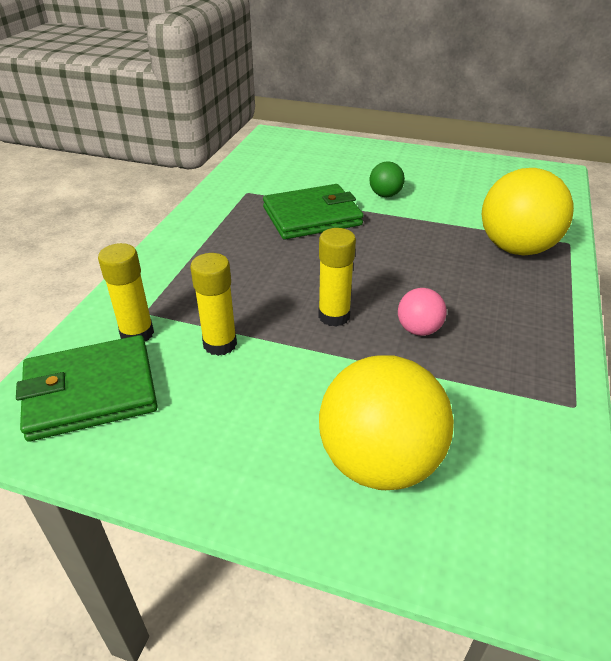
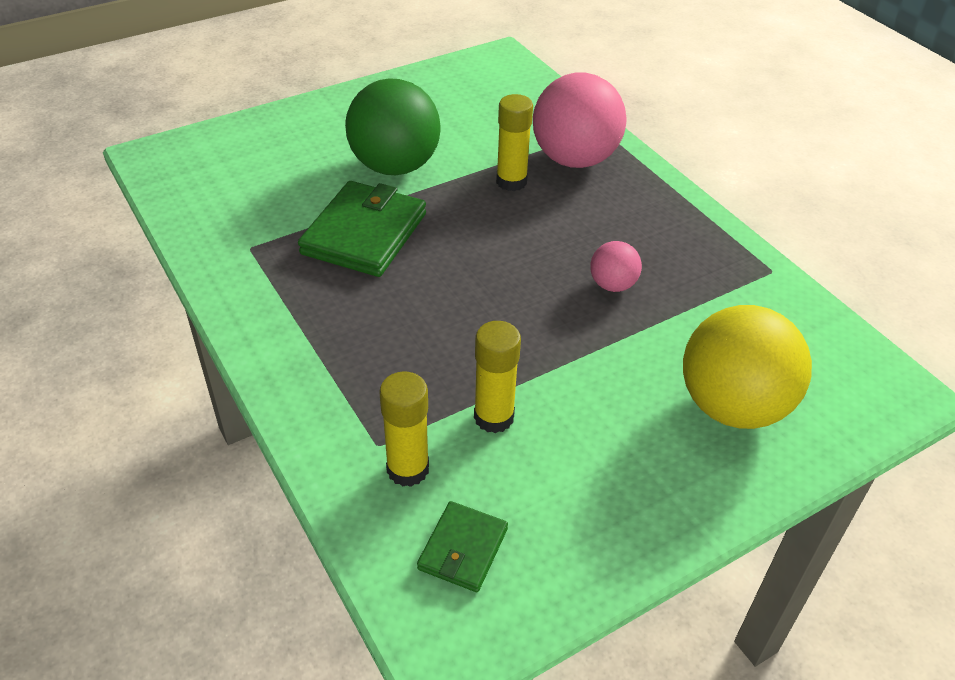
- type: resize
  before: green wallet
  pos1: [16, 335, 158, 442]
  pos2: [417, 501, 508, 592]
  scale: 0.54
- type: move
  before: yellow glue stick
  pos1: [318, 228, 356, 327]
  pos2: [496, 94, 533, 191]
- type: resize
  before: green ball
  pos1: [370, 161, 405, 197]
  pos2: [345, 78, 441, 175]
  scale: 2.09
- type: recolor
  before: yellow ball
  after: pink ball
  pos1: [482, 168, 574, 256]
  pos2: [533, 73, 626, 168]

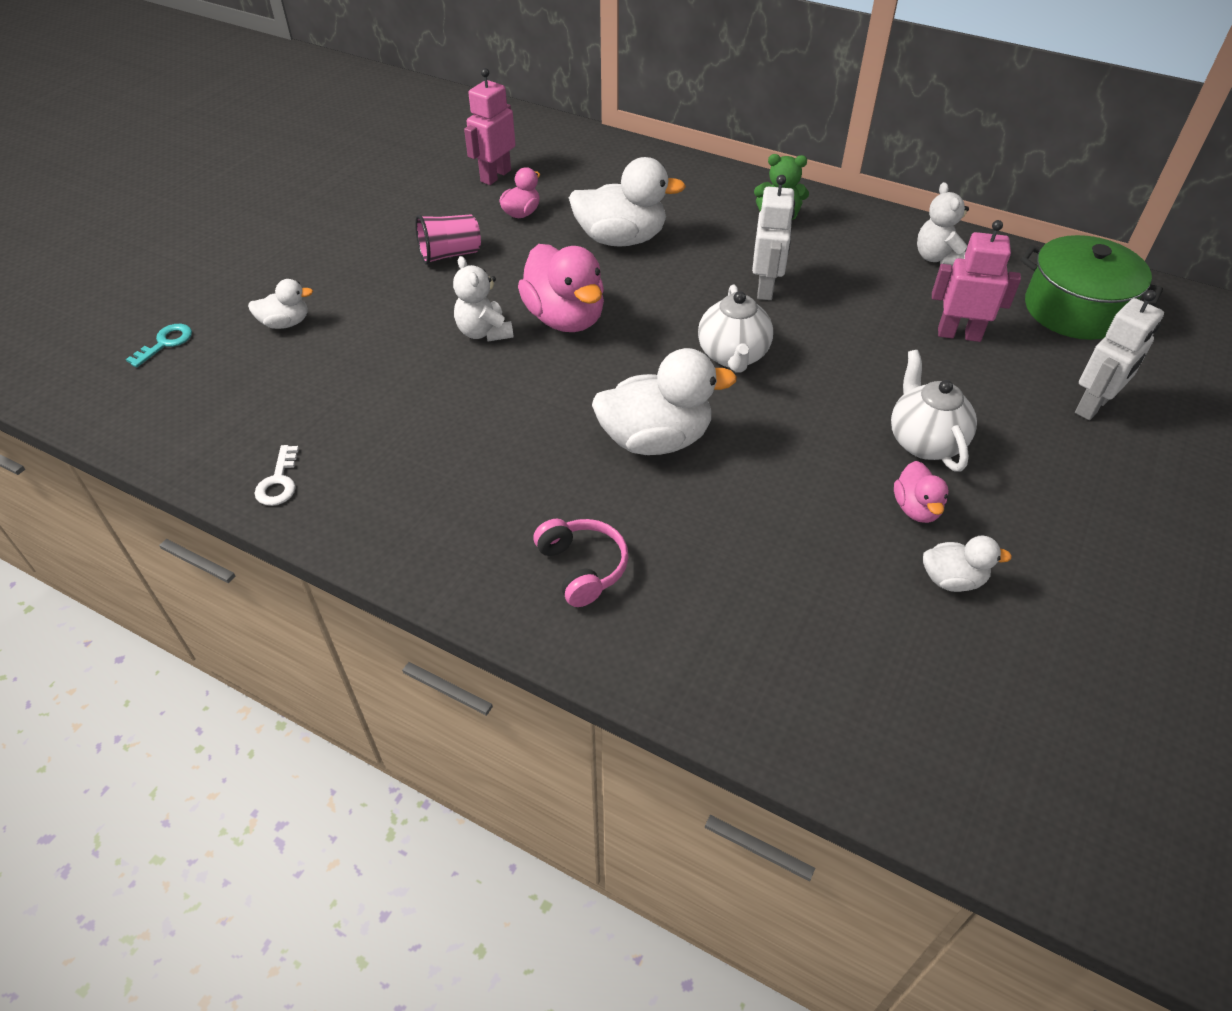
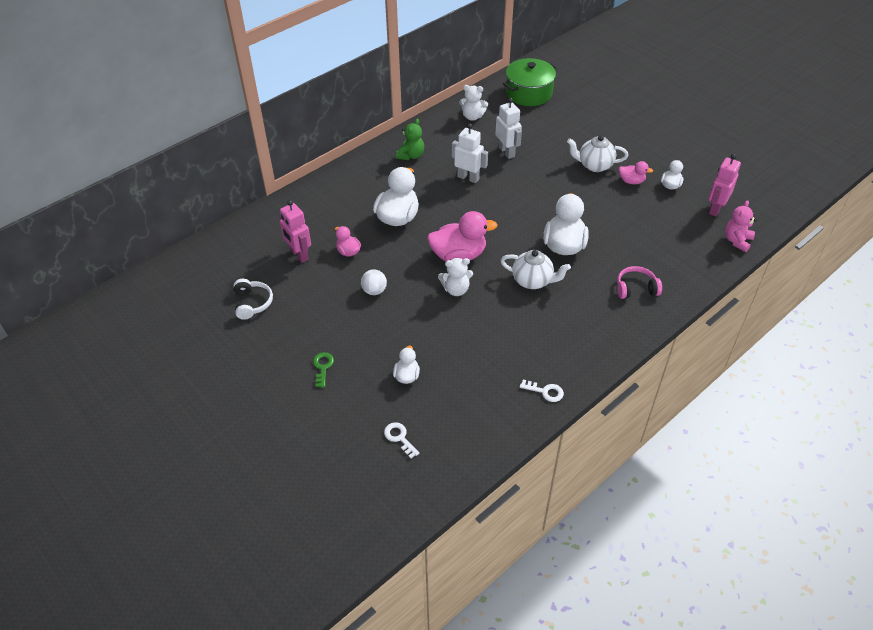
- type: recolor
  before: turquoise key
  after: white key
  pos1: [126, 324, 192, 368]
  pos2: [384, 422, 420, 458]
- type: replace
  before: pink cup
  after: white ball
  pos1: [415, 214, 481, 265]
  pos2: [361, 269, 387, 295]
- type: move
  before: white teapot
  pos1: [698, 285, 773, 373]
  pos2: [501, 250, 571, 289]
- type: move
  before: pink robot
  pos1: [932, 220, 1021, 342]
  pos2: [708, 154, 741, 216]
- type: move
  before: white robot
  pos1: [1075, 290, 1164, 420]
  pos2: [496, 98, 522, 159]
- type: insert
  after: white headphones
  pos2: [234, 279, 273, 320]
- type: insert
  after: green key
  pos2: [313, 352, 334, 388]
- type: insert
  after: pink teddy bear
  pos2: [725, 200, 756, 252]

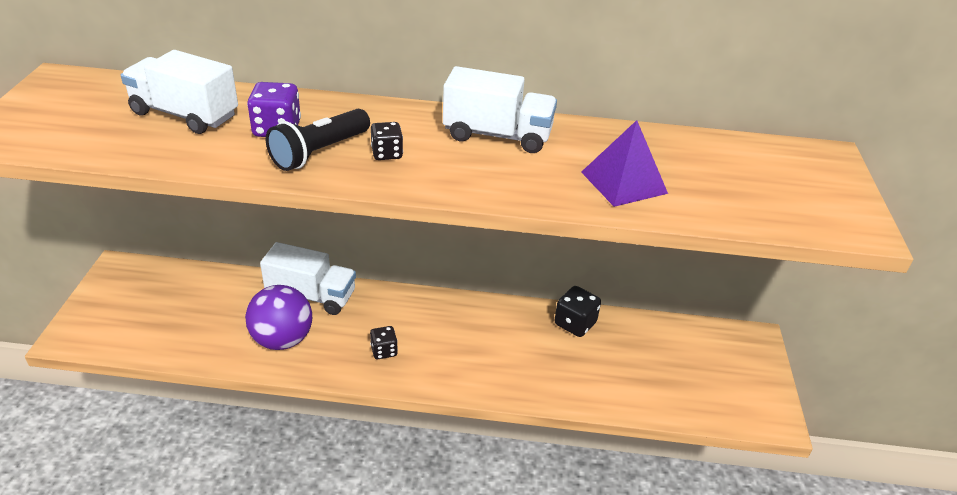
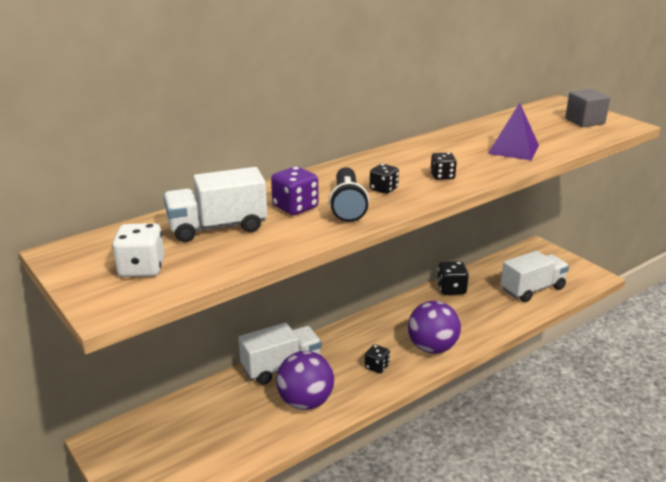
- type: move
  before: white truck
  pos1: [443, 66, 557, 153]
  pos2: [501, 251, 569, 302]
- type: insert
  after: white dice
  pos2: [112, 223, 164, 277]
- type: insert
  after: purple ball
  pos2: [408, 301, 461, 354]
- type: insert
  after: black dice
  pos2: [430, 152, 457, 180]
- type: insert
  after: grey cube
  pos2: [565, 89, 610, 127]

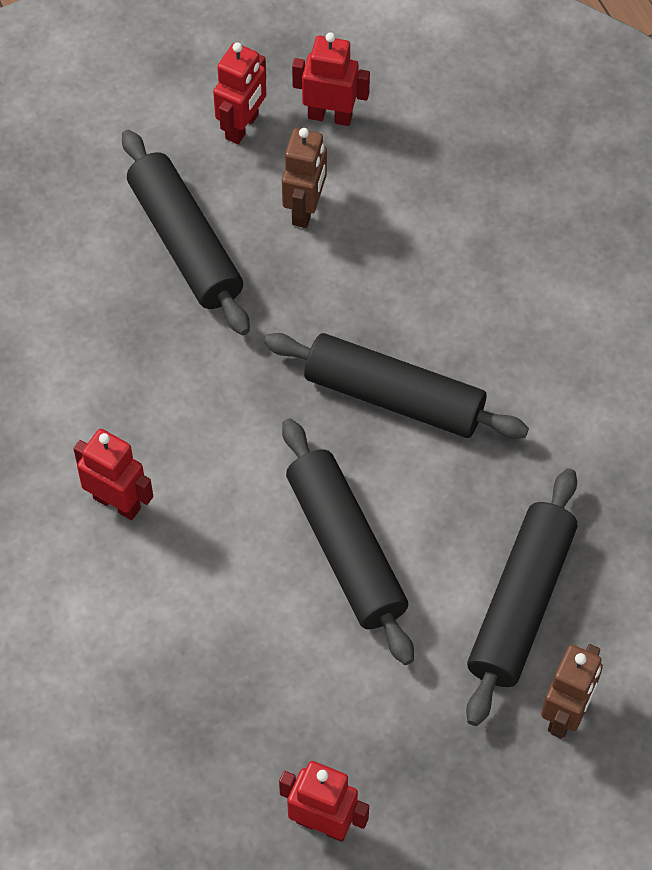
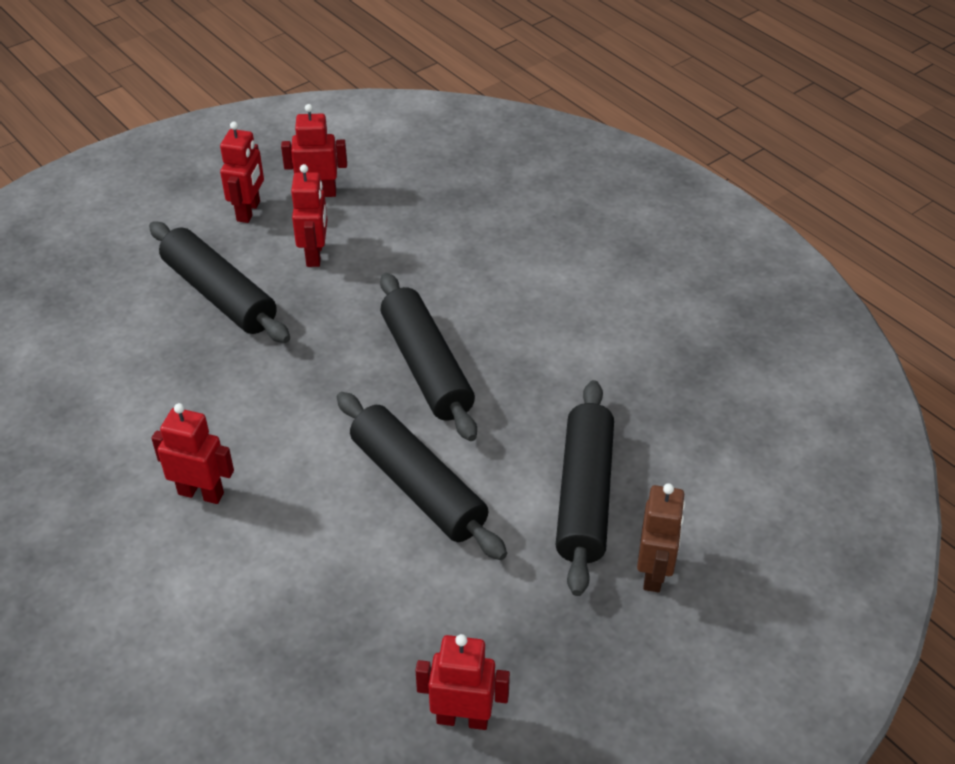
- type: rotate
  before: black rolling pin
  pos1: [264, 333, 529, 439]
  pos2: [380, 273, 477, 441]
  turn: 60
- type: recolor
  before: brown robot
  after: red robot
  pos1: [282, 128, 327, 228]
  pos2: [291, 164, 327, 267]

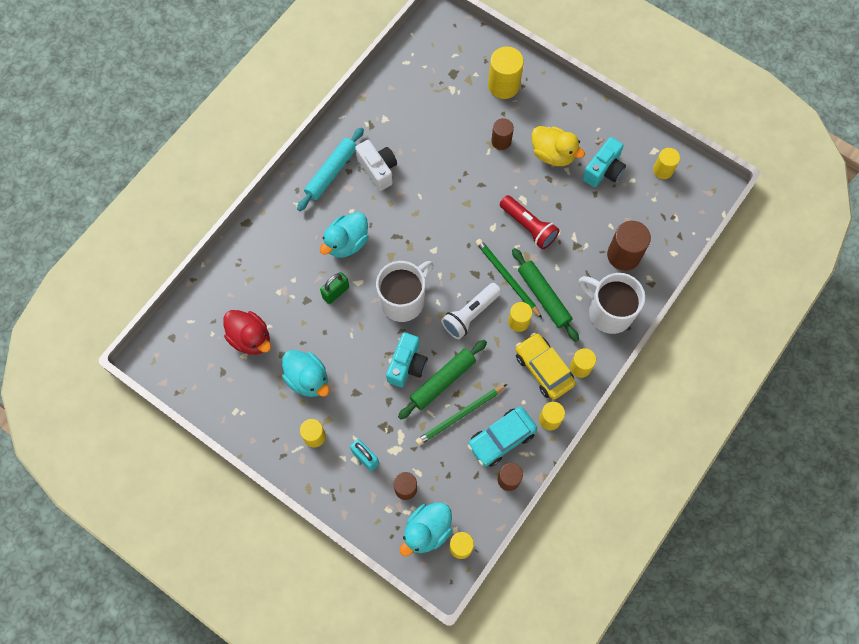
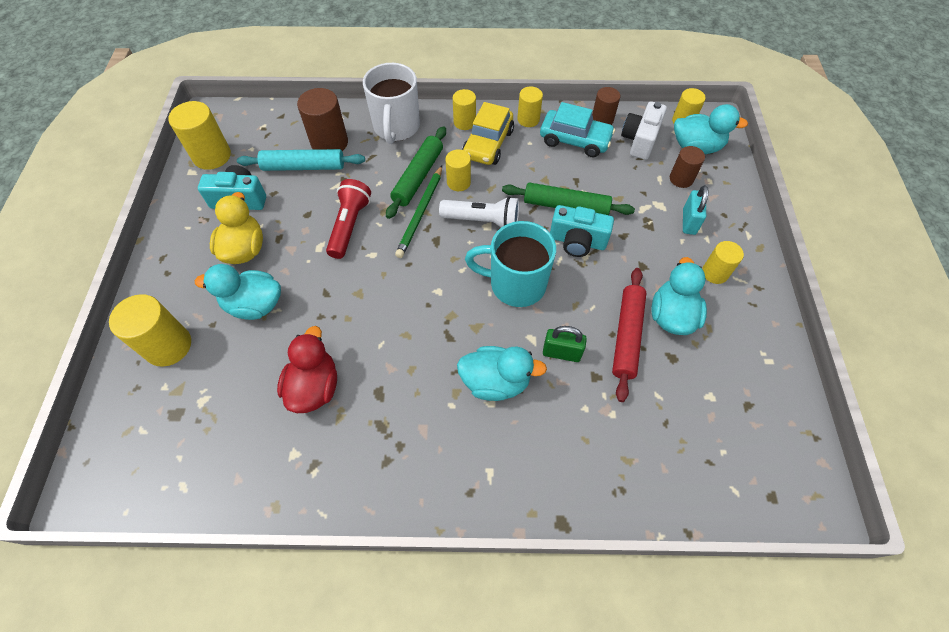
- type: move
  before: red duck
  pos1: [223, 310, 271, 355]
  pos2: [277, 326, 337, 413]
- type: move
  before: turquoise rolling pin
  pos1: [297, 127, 364, 211]
  pos2: [237, 149, 365, 171]
- type: move
  before: white camera
  pos1: [355, 140, 397, 191]
  pos2: [621, 101, 667, 160]
- type: recolor
  before: white mug
  after: turquoise mug
  pos1: [376, 261, 434, 322]
  pos2: [465, 221, 556, 307]
- type: rotate
  before: turquoise camera
  pos1: [386, 332, 428, 387]
  pos2: [550, 205, 614, 257]
  turn: -150
- type: delete
  before: green pencil
  pos1: [416, 384, 507, 445]
- type: replace
  before: brown cylinder
  after: turquoise duck
  pos1: [491, 118, 514, 150]
  pos2: [195, 264, 281, 320]
- type: resize
  before: yellow cylinder
  pos1: [653, 148, 680, 179]
  pos2: [168, 101, 231, 170]
  scale: 1.62
- type: insert
  after: red rolling pin
  pos2: [612, 268, 646, 402]

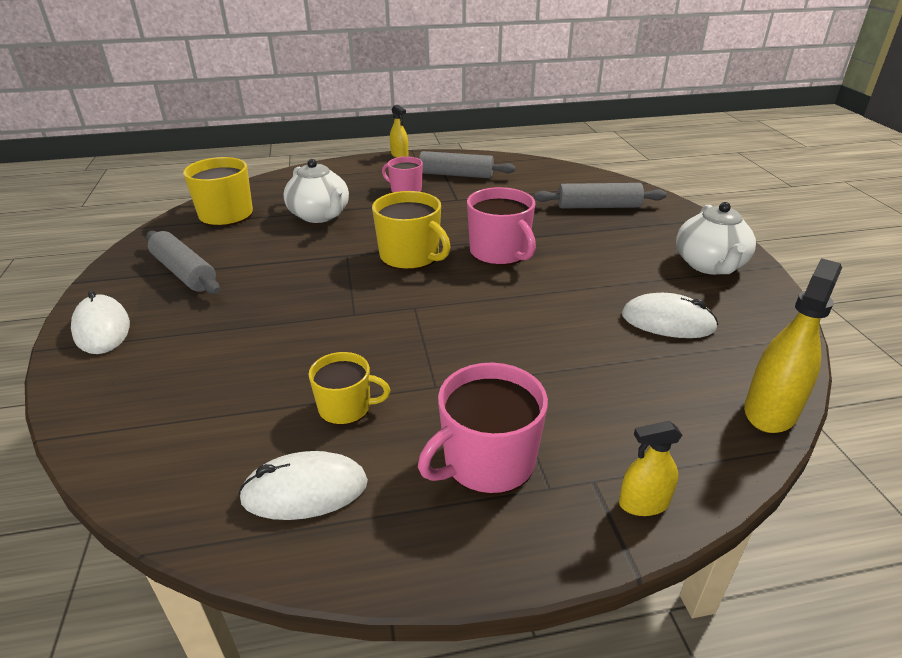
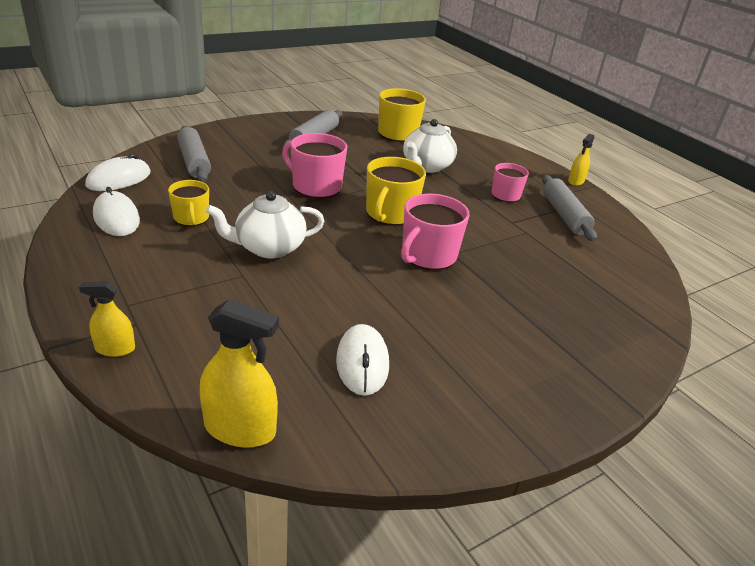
- type: move
  before: white mouse
  pos1: [71, 290, 130, 354]
  pos2: [85, 154, 151, 191]
- type: move
  before: pink mug
  pos1: [418, 363, 548, 495]
  pos2: [282, 133, 348, 199]
- type: move
  before: grey rolling pin
  pos1: [534, 183, 667, 209]
  pos2: [177, 126, 211, 182]
- type: rotate
  before: yellow spray bottle
  pos1: [619, 421, 682, 516]
  pos2: [79, 282, 135, 357]
  turn: -60
- type: move
  before: white teapot
  pos1: [676, 202, 756, 275]
  pos2: [206, 191, 324, 258]

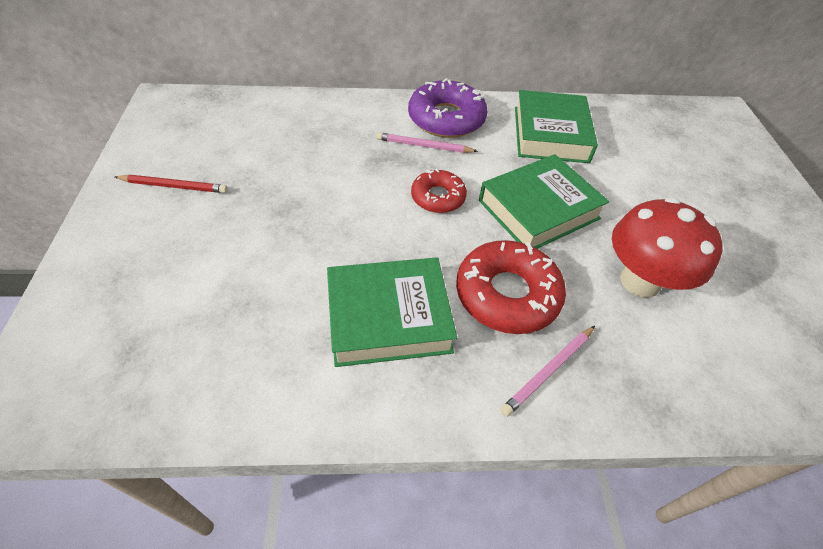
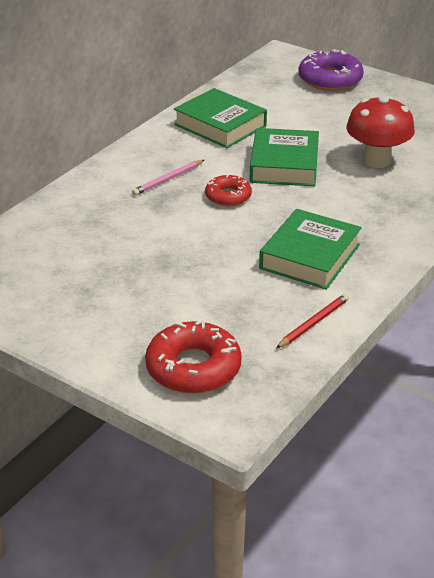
- type: move
  before: red pencil
  pos1: [115, 175, 228, 193]
  pos2: [276, 293, 349, 348]
- type: move
  before: purple donut
  pos1: [408, 78, 487, 138]
  pos2: [298, 49, 364, 91]
- type: move
  before: red donut
  pos1: [456, 240, 566, 334]
  pos2: [145, 320, 242, 394]
- type: delete
  before: pink pencil
  pos1: [500, 326, 595, 417]

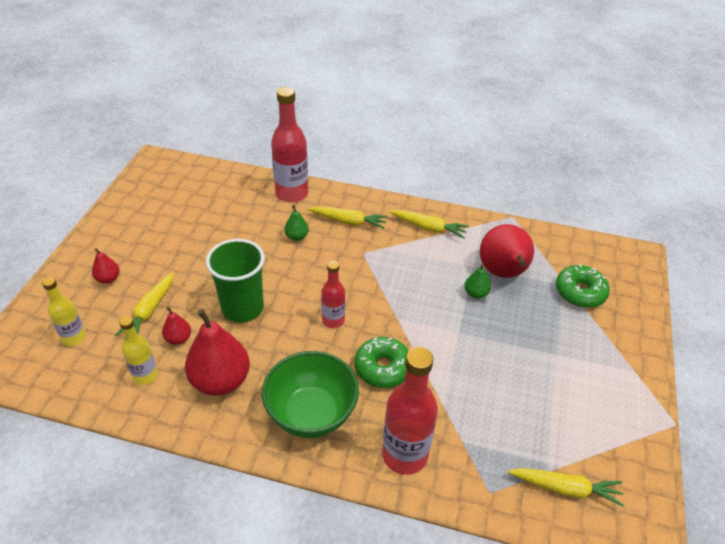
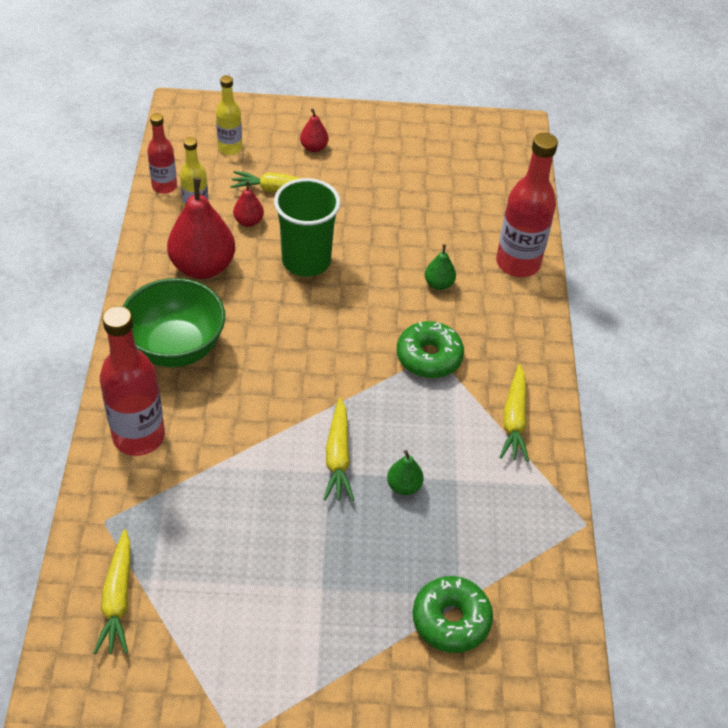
- type: move
  before: yellow carrot
  pos1: [308, 206, 388, 229]
  pos2: [323, 398, 354, 501]
- type: move
  before: red bottle
  pos1: [321, 261, 345, 328]
  pos2: [147, 113, 177, 194]
- type: move
  before: green donut
  pos1: [354, 337, 409, 388]
  pos2: [397, 321, 464, 378]
- type: delete
  before: red pear
  pos1: [480, 224, 534, 278]

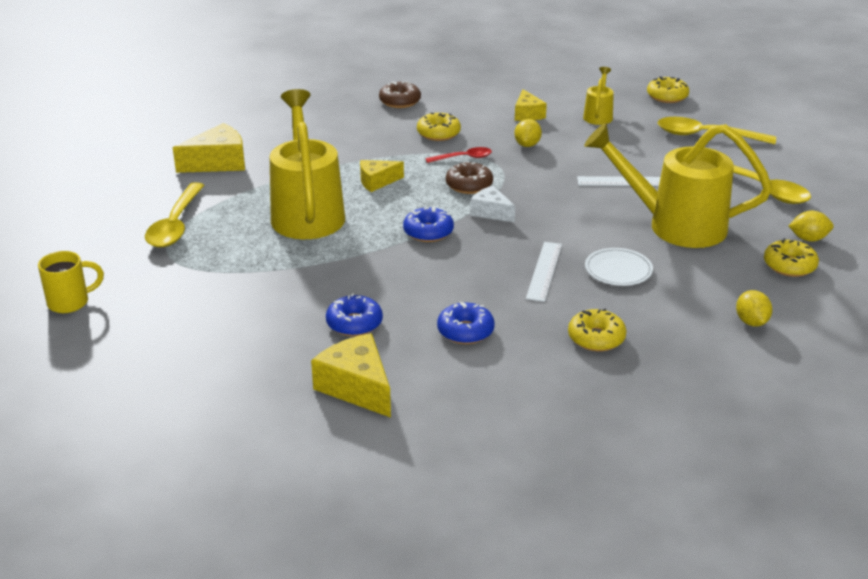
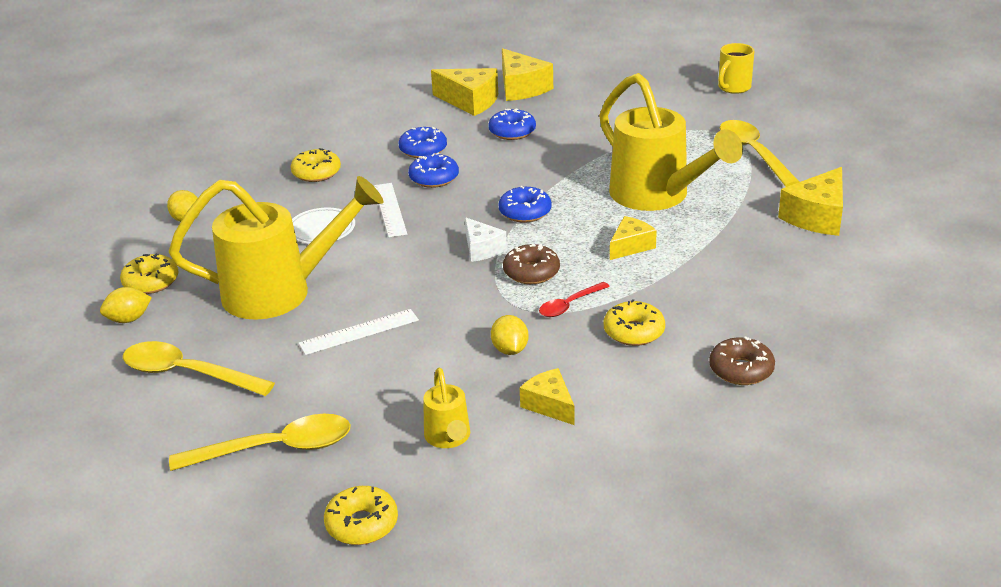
- type: rotate
  before: white cheese
  pos1: [470, 186, 515, 223]
  pos2: [465, 217, 507, 262]
  turn: 45
- type: insert
  after: blue donut
  pos2: [408, 153, 459, 188]
- type: insert
  after: yellow cheese
  pos2: [502, 48, 553, 101]

